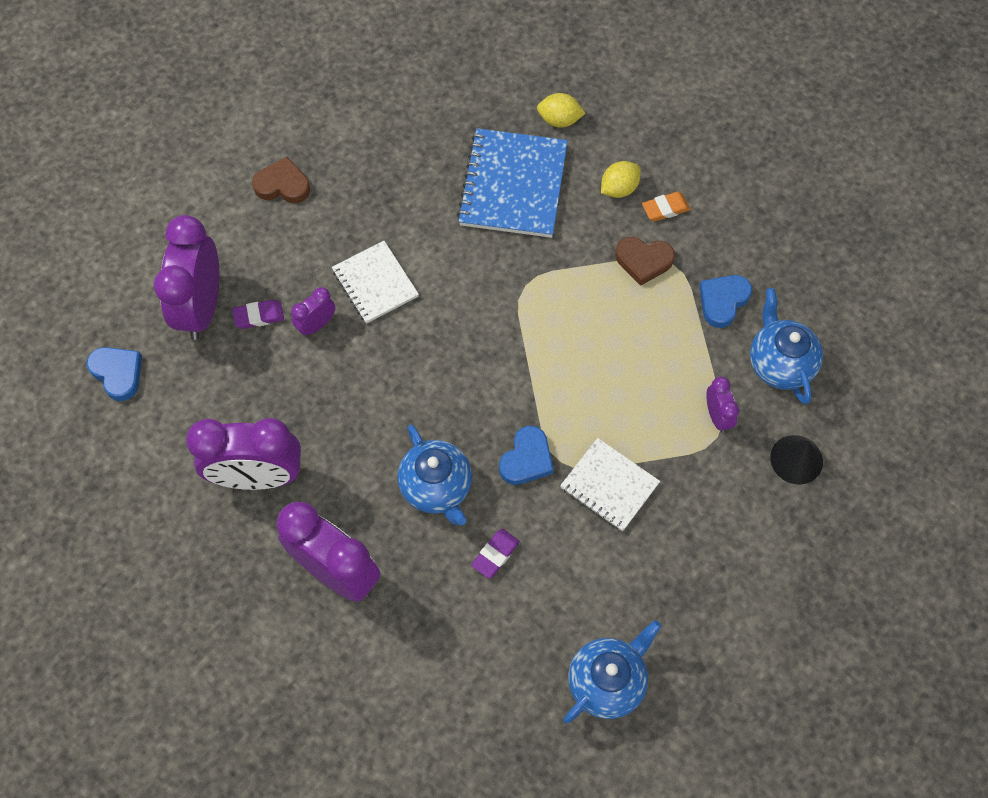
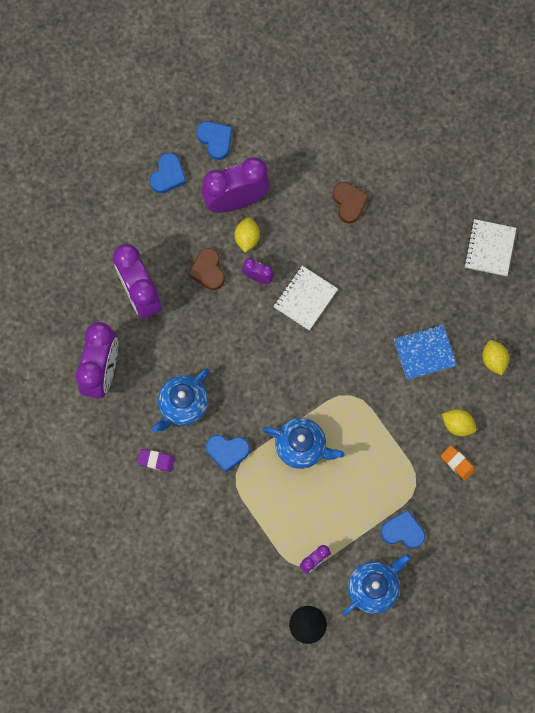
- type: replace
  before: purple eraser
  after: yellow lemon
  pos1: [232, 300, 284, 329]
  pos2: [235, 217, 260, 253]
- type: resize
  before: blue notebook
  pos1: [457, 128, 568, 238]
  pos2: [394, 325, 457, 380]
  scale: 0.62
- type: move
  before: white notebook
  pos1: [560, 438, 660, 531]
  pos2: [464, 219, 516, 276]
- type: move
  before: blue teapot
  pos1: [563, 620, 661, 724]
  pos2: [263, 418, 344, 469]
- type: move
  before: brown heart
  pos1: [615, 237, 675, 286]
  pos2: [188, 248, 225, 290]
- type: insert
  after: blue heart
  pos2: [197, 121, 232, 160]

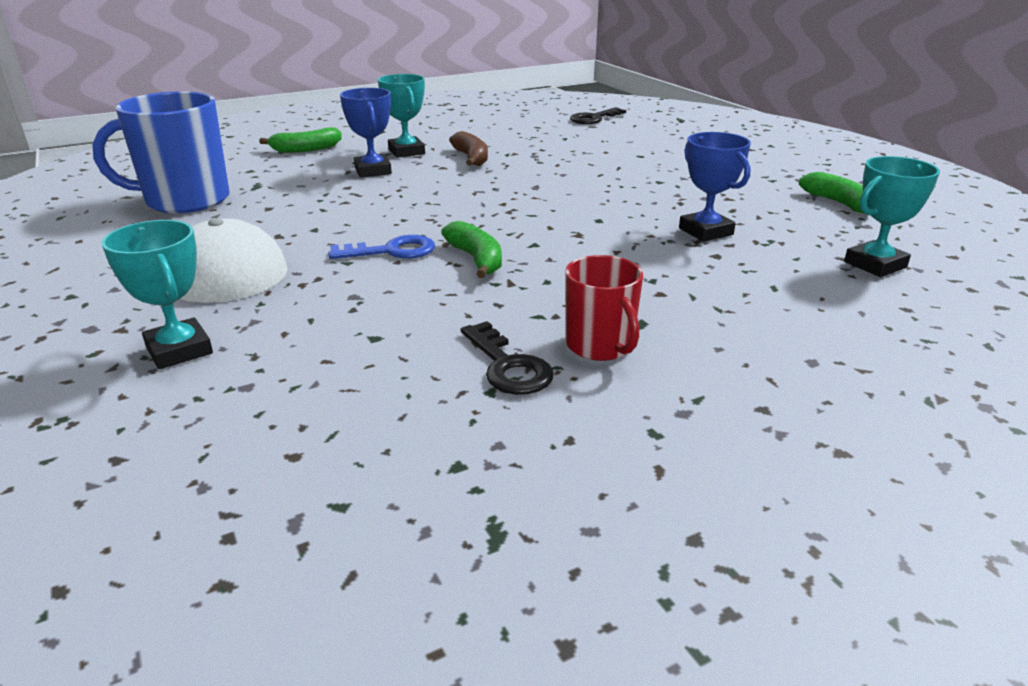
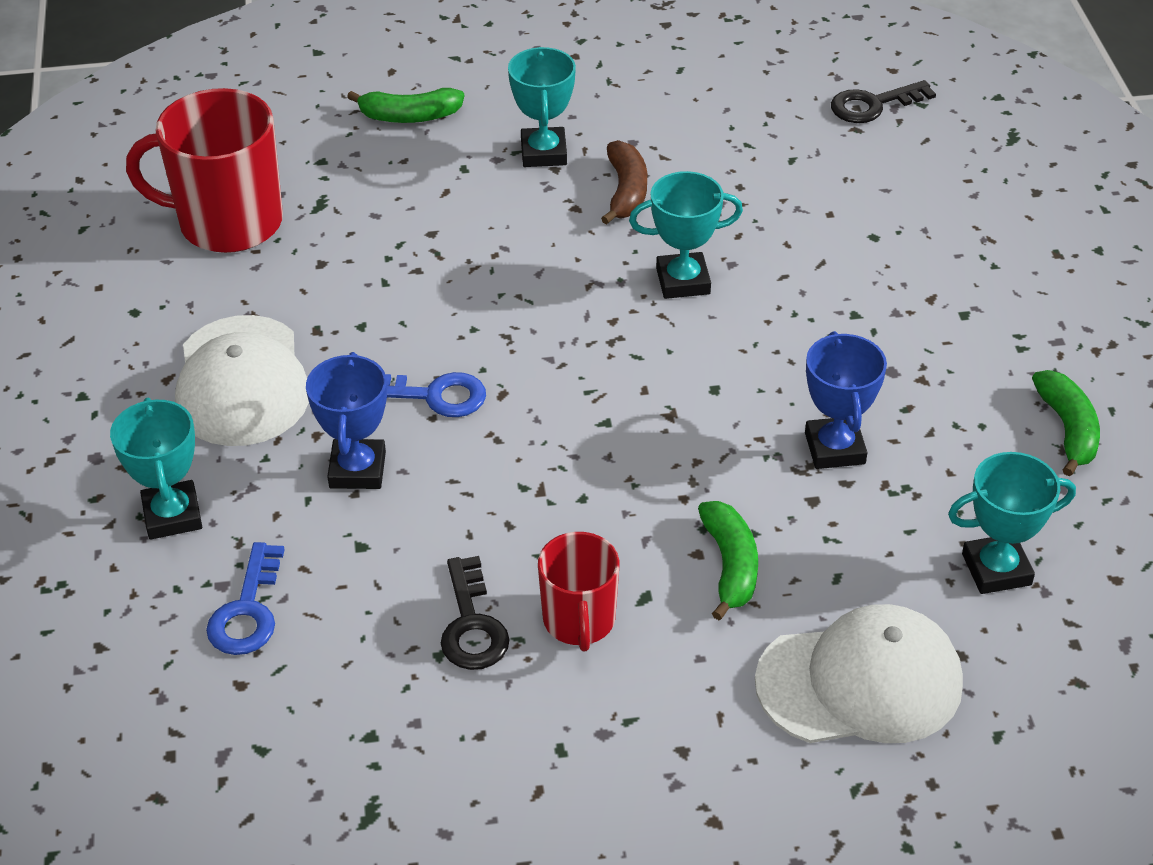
- type: recolor
  before: blue mug
  after: red mug
  pos1: [92, 91, 230, 213]
  pos2: [126, 88, 283, 253]
- type: move
  before: blue trophy
  pos1: [340, 88, 392, 177]
  pos2: [306, 352, 387, 489]
- type: move
  before: green banana
  pos1: [441, 221, 502, 278]
  pos2: [698, 501, 758, 620]
- type: insert
  after: blue key
  pos2: [206, 542, 285, 655]
- type: insert
  after: turquoise trophy
  pos2: [629, 171, 743, 299]
- type: insert
  after: white cap
  pos2: [755, 604, 963, 743]

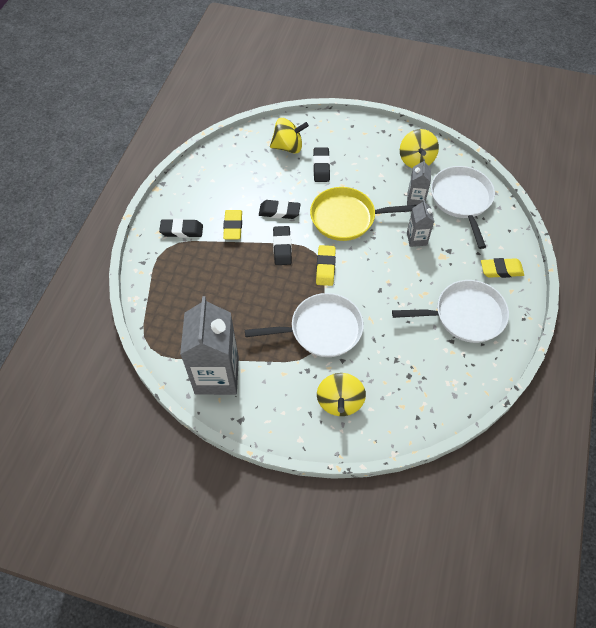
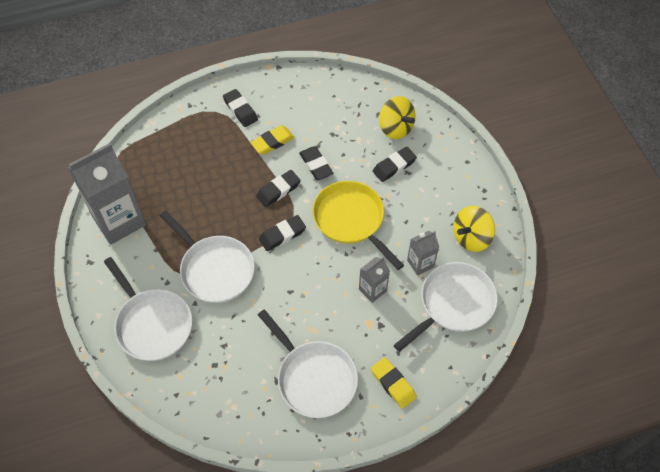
- type: recolor
  before: yellow eraser
  after: black eraser
  pos1: [316, 245, 336, 286]
  pos2: [259, 215, 306, 251]
- type: replace
  before: yellow spinning top
  after: white pan
  pos1: [317, 373, 366, 416]
  pos2: [104, 257, 192, 361]

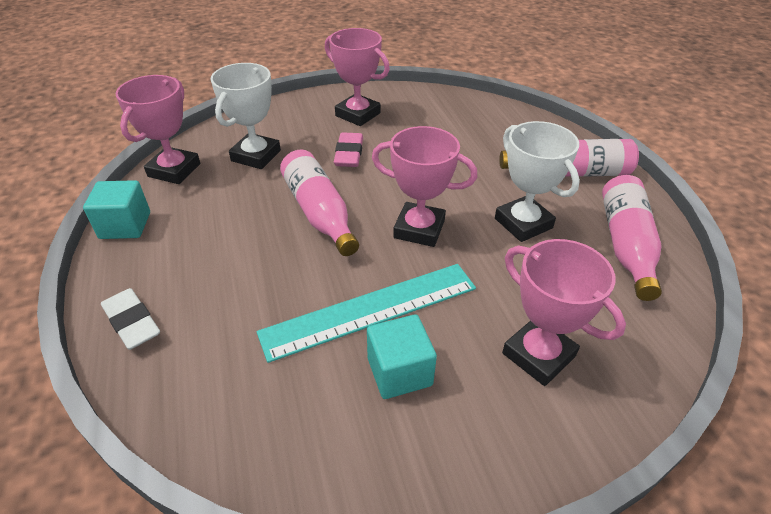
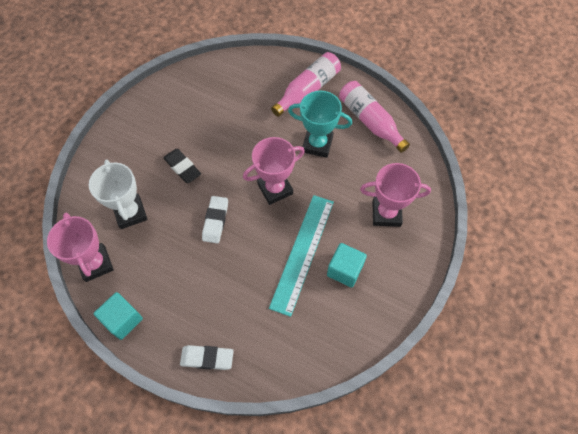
- type: replace
  before: pink bottle
  after: white eraser
  pos1: [280, 150, 359, 256]
  pos2: [202, 196, 228, 243]
- type: delete
  before: pink trophy
  pos1: [325, 28, 390, 126]
- type: recolor
  before: pink eraser
  after: black eraser
  pos1: [334, 132, 363, 167]
  pos2: [163, 149, 201, 183]
- type: recolor
  before: white trophy
  after: turquoise trophy
  pos1: [495, 121, 580, 242]
  pos2: [288, 91, 352, 158]

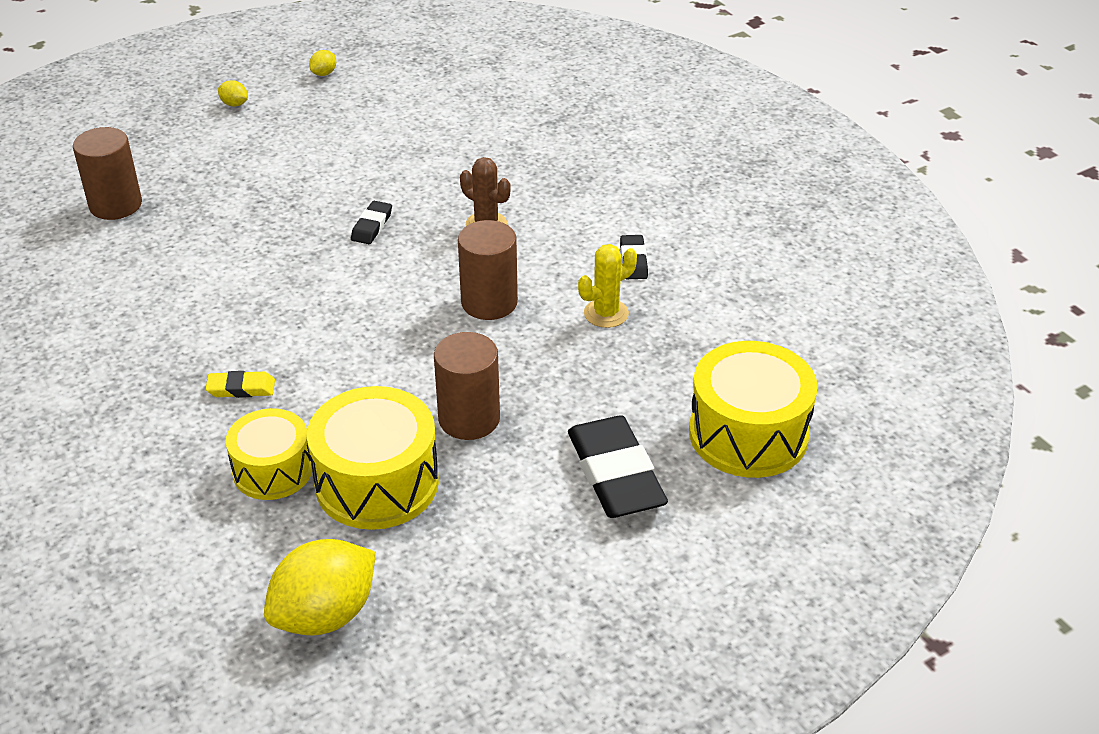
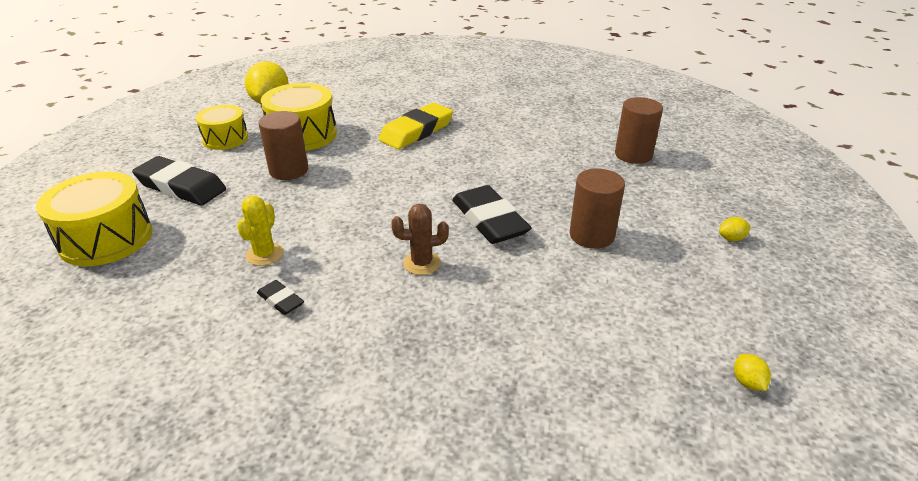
- type: resize
  before: yellow eraser
  pos1: [206, 371, 275, 398]
  pos2: [379, 103, 453, 149]
  scale: 2.08
- type: move
  before: yellow drum
  pos1: [226, 408, 312, 500]
  pos2: [196, 105, 248, 150]
- type: move
  before: yellow lemon
  pos1: [309, 50, 336, 76]
  pos2: [734, 354, 771, 391]
- type: resize
  before: black eraser
  pos1: [351, 201, 392, 244]
  pos2: [452, 185, 532, 244]
  scale: 2.08
- type: move
  before: brown cylinder
  pos1: [458, 220, 518, 320]
  pos2: [570, 168, 625, 249]

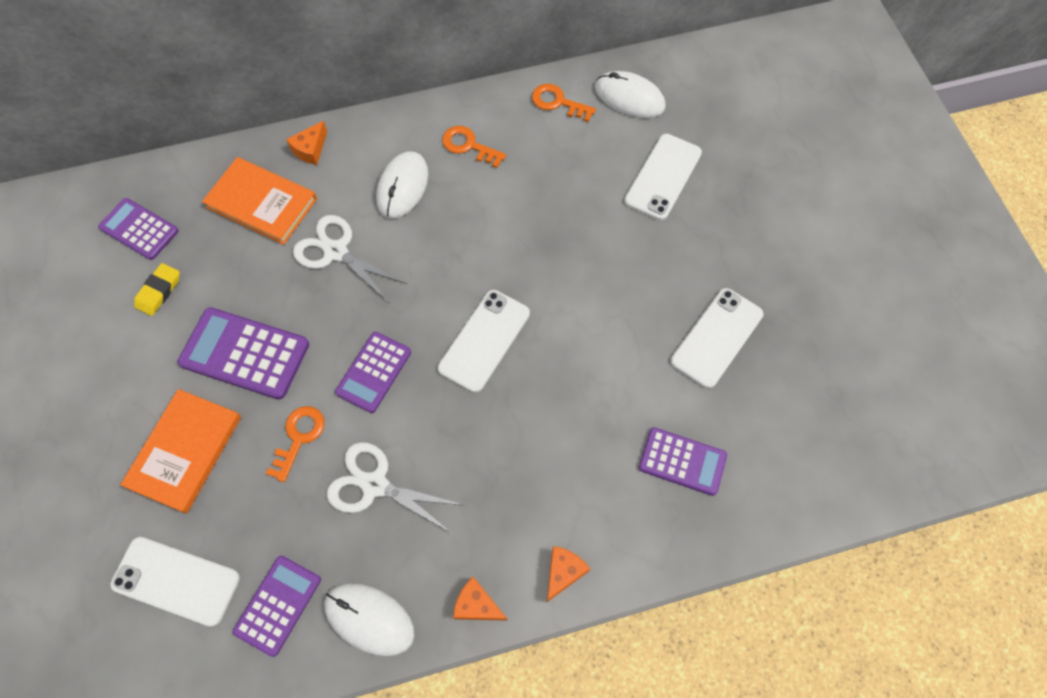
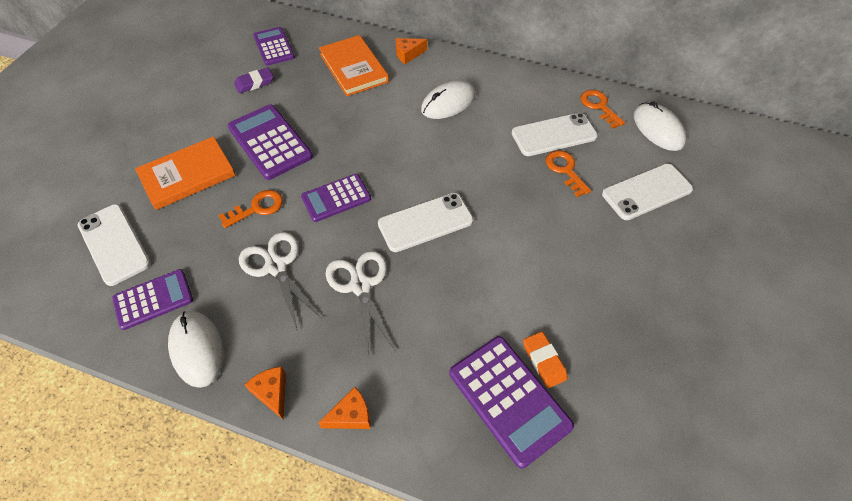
- type: recolor
  before: yellow eraser
  after: purple eraser
  pos1: [134, 263, 180, 316]
  pos2: [234, 67, 273, 94]
- type: move
  before: white scissors
  pos1: [293, 215, 407, 302]
  pos2: [326, 251, 395, 359]
- type: move
  before: orange key
  pos1: [442, 126, 506, 168]
  pos2: [546, 150, 591, 197]
- type: resize
  before: purple calculator
  pos1: [639, 427, 727, 496]
  pos2: [449, 336, 574, 468]
  scale: 1.51
- type: move
  before: white phone
  pos1: [671, 288, 763, 389]
  pos2: [512, 113, 598, 156]
- type: insert
  after: orange eraser
  pos2: [523, 331, 568, 388]

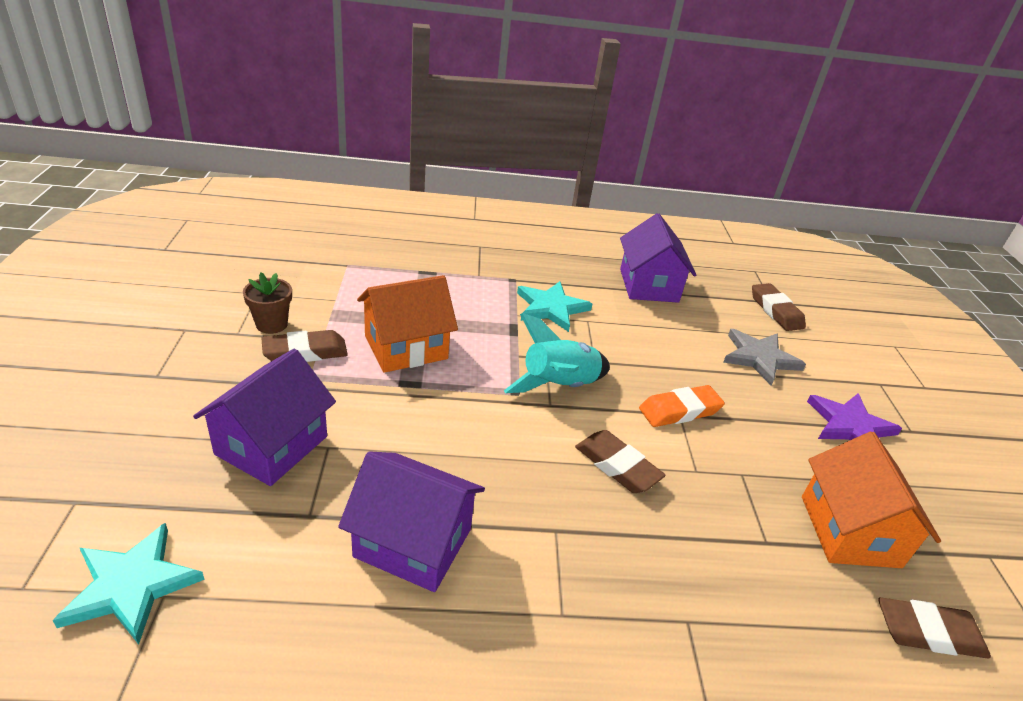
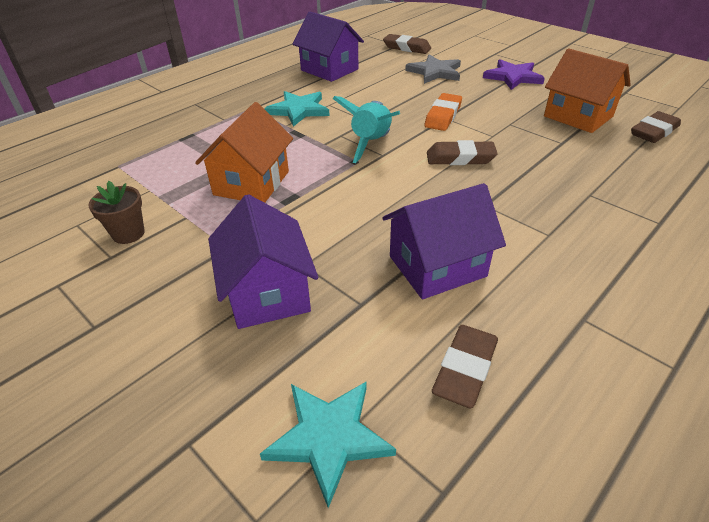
- type: move
  before: brown eraser
  pos1: [261, 330, 348, 362]
  pos2: [432, 325, 498, 408]

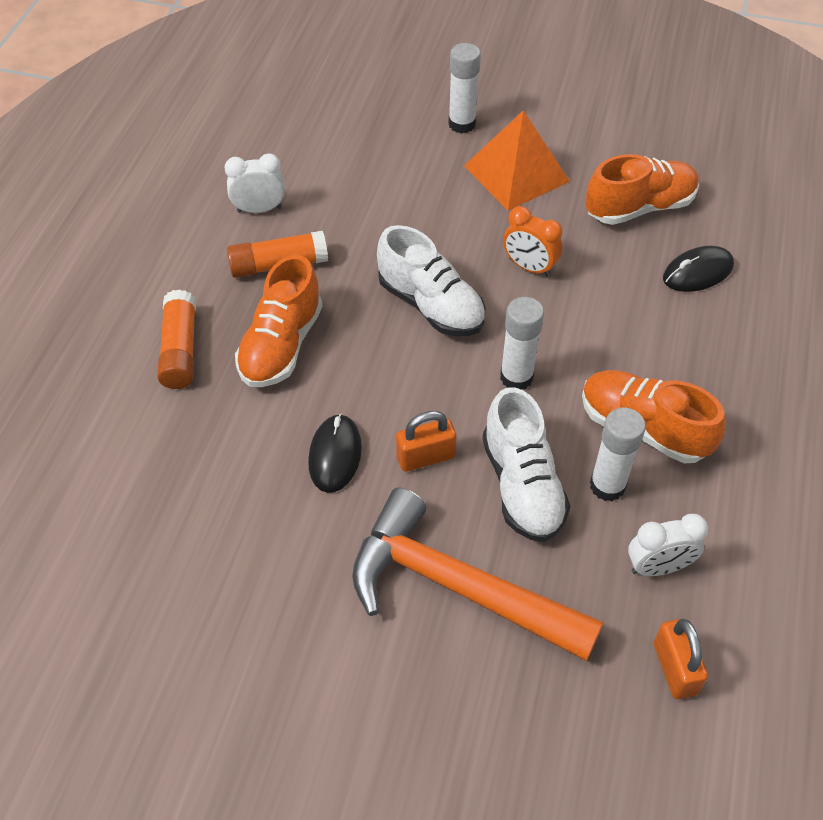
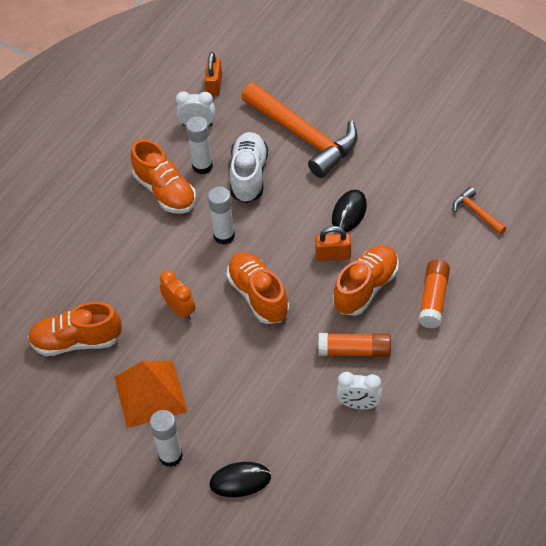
- type: recolor
  before: white shoe
  after: orange shoe
  pos1: [377, 225, 486, 336]
  pos2: [226, 252, 289, 324]
- type: move
  before: orange padlock
  pos1: [396, 411, 457, 472]
  pos2: [315, 226, 351, 261]
- type: move
  before: black mouse
  pos1: [663, 246, 734, 292]
  pos2: [209, 462, 271, 497]
- type: insert
  after: orange hammer
  pos2: [453, 187, 506, 235]

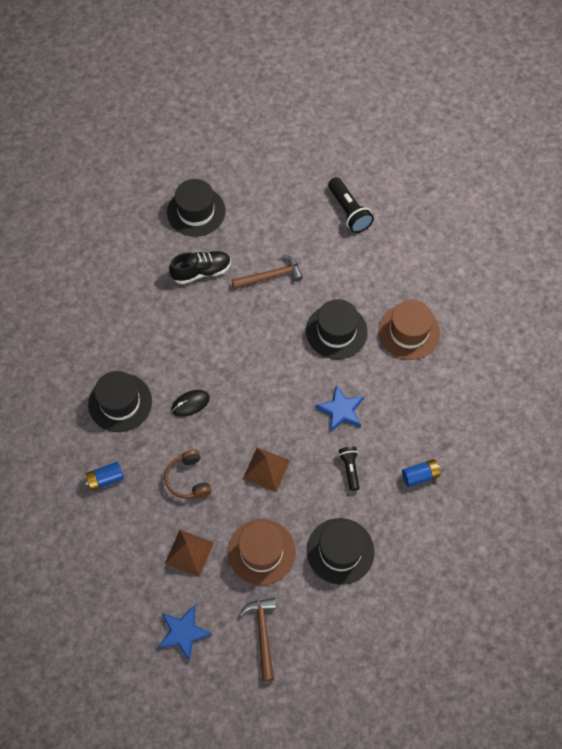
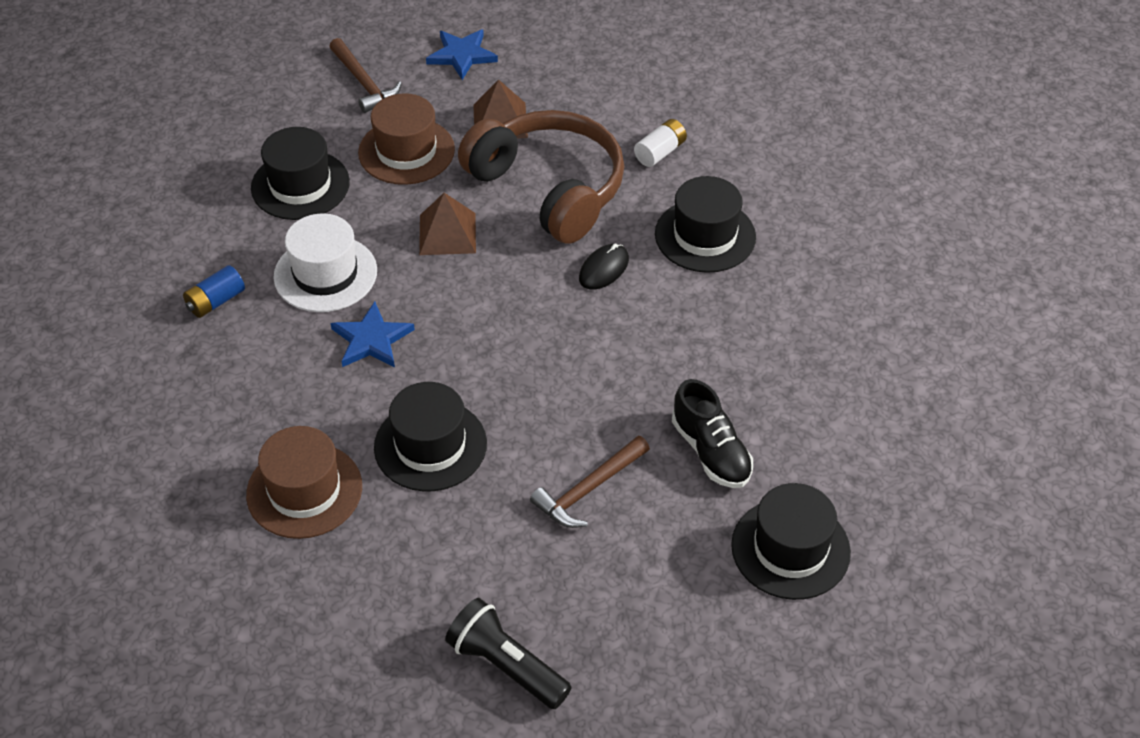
- type: recolor
  before: blue battery
  after: white battery
  pos1: [85, 462, 124, 491]
  pos2: [634, 119, 687, 167]
- type: resize
  before: brown headphones
  pos1: [165, 449, 211, 499]
  pos2: [458, 110, 624, 244]
  scale: 2.15
- type: rotate
  before: black shoe
  pos1: [169, 251, 231, 284]
  pos2: [672, 379, 753, 488]
  turn: -75
- type: replace
  before: black flashlight
  after: white hat
  pos1: [339, 447, 360, 491]
  pos2: [273, 213, 377, 312]

